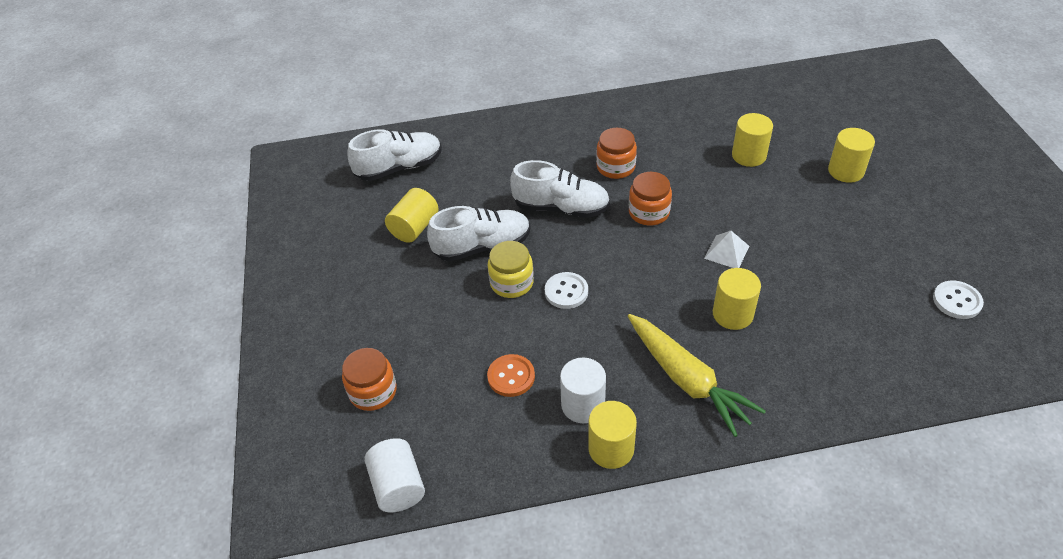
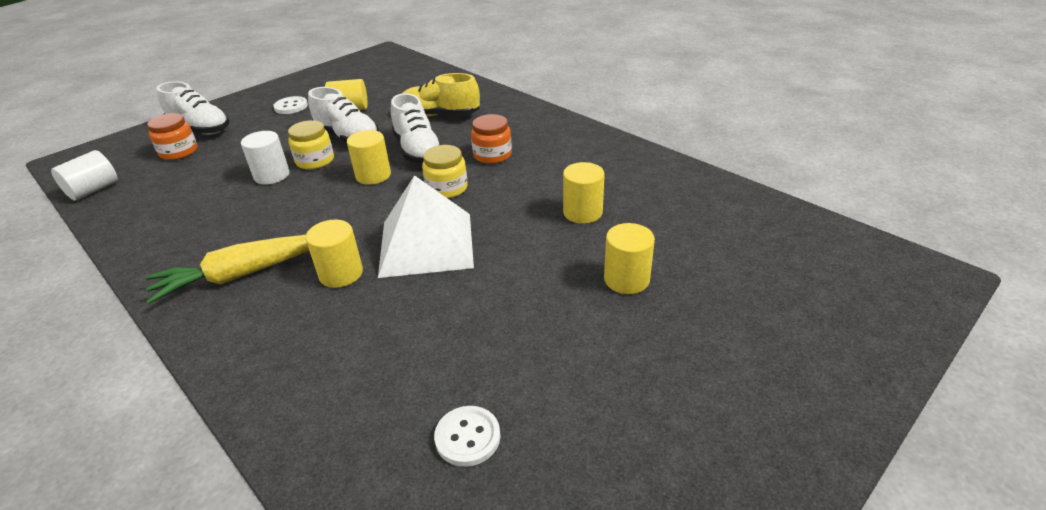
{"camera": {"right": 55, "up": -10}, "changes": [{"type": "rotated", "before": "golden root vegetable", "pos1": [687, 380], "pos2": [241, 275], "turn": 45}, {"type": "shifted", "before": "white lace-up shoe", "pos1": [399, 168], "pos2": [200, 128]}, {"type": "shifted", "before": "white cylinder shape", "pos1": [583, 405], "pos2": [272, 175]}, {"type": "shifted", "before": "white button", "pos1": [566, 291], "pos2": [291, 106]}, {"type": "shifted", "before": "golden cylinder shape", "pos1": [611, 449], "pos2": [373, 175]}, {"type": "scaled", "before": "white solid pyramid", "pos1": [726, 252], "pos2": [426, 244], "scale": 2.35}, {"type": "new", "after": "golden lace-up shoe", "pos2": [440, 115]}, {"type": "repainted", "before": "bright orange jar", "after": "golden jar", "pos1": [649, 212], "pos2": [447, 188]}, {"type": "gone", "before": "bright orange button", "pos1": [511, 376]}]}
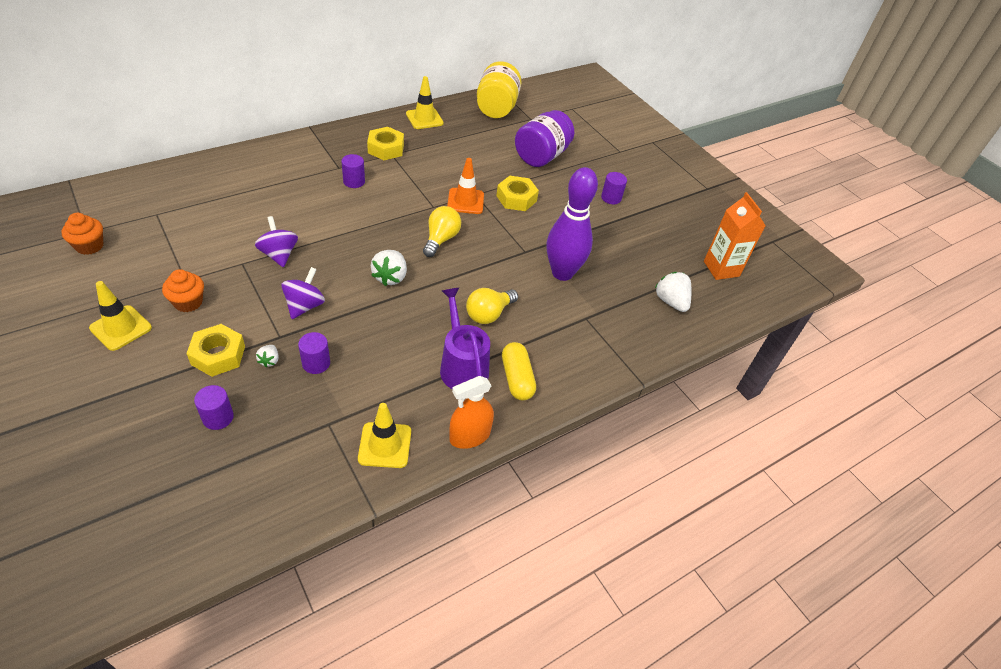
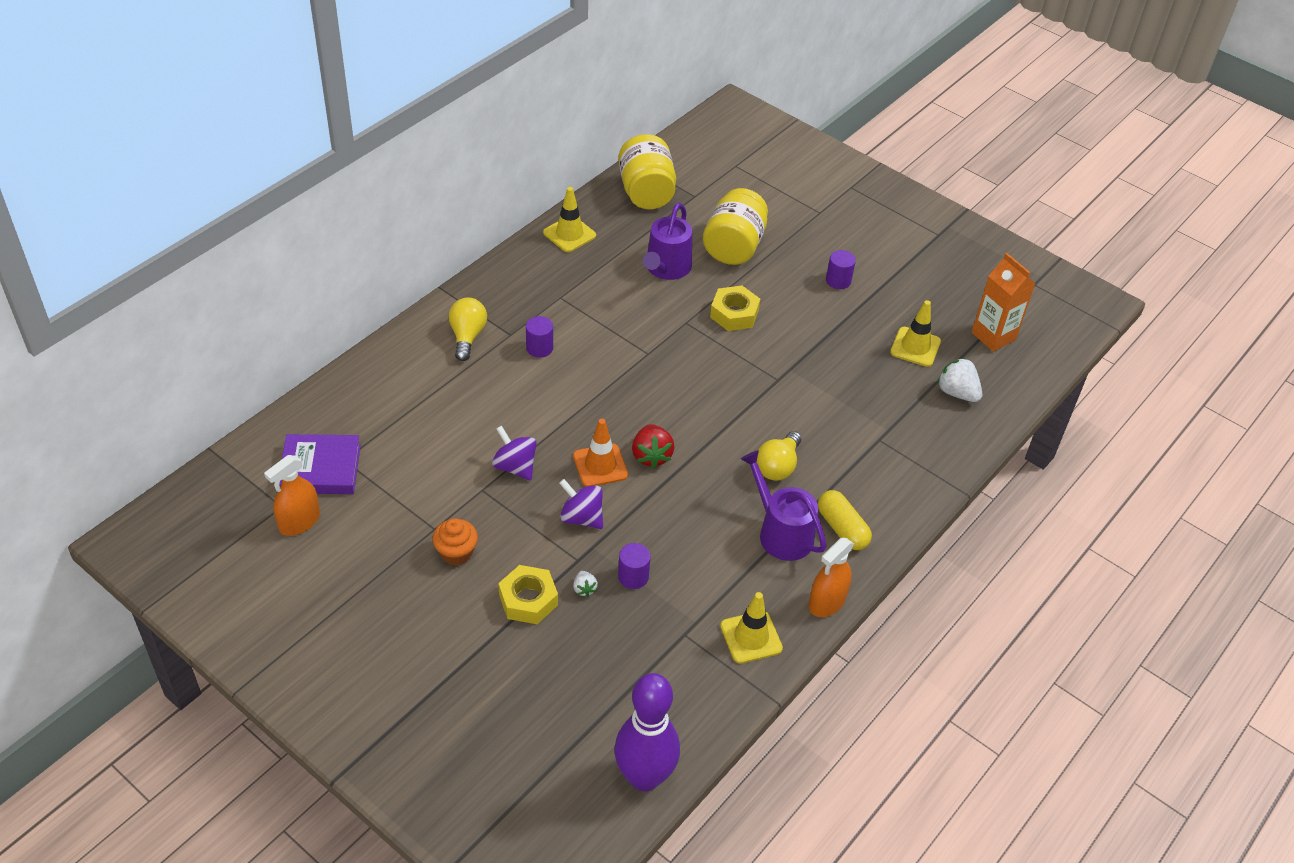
{"camera": {"right": -15, "up": 0}, "changes": [{"type": "swapped", "before": "bright orange cupcake", "after": "bright orange sprayer", "pos1": [89, 246], "pos2": [299, 522]}, {"type": "new", "after": "royal purple hardcover", "pos2": [320, 469]}, {"type": "shifted", "before": "golden light bulb", "pos1": [441, 239], "pos2": [467, 336]}, {"type": "rotated", "before": "royal purple whirligig", "pos1": [305, 306], "pos2": [581, 517], "turn": -60}, {"type": "shifted", "before": "bright orange road cone", "pos1": [465, 201], "pos2": [600, 465]}, {"type": "shifted", "before": "royal purple tenpin", "pos1": [562, 273], "pos2": [644, 777]}, {"type": "repainted", "before": "white strawberry", "after": "scarlet strawberry", "pos1": [390, 277], "pos2": [651, 456]}, {"type": "new", "after": "royal purple watering pot", "pos2": [666, 268]}, {"type": "repainted", "before": "royal purple jar", "after": "golden jar", "pos1": [541, 156], "pos2": [733, 246]}, {"type": "shifted", "before": "golden road cone", "pos1": [121, 328], "pos2": [915, 347]}, {"type": "gone", "before": "royal purple cylinder shape", "pos1": [218, 417]}, {"type": "gone", "before": "golden nut", "pos1": [386, 148]}]}
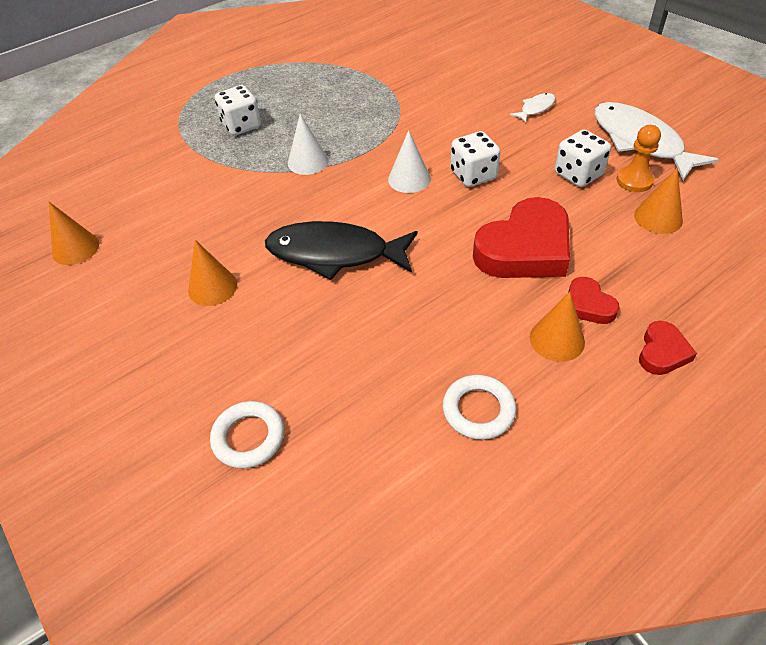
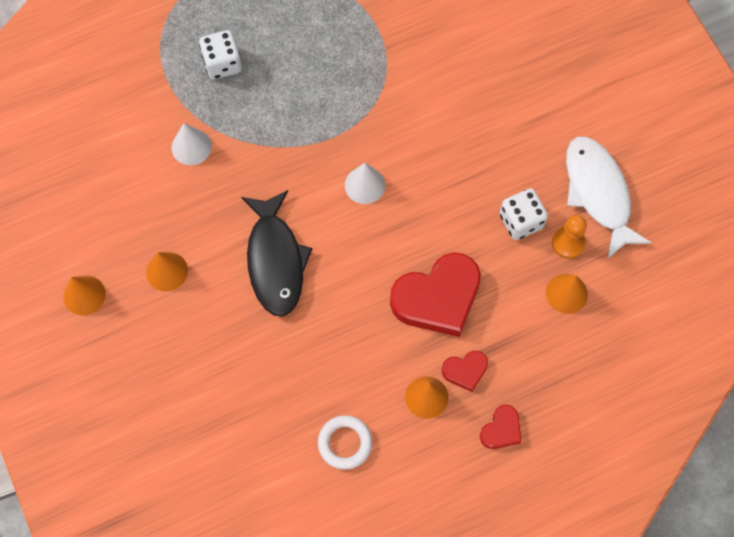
{"camera": {"right": 10, "up": 20}, "changes": [{"type": "shifted", "before": "bright orange cone", "pos1": [75, 248], "pos2": [84, 295]}, {"type": "shifted", "before": "white cone", "pos1": [308, 161], "pos2": [191, 147]}, {"type": "rotated", "before": "ebony toy fish", "pos1": [335, 254], "pos2": [275, 260], "turn": -120}, {"type": "rotated", "before": "scarlet heart", "pos1": [588, 305], "pos2": [465, 371], "turn": -90}, {"type": "gone", "before": "white ring", "pos1": [248, 437]}, {"type": "gone", "before": "white die", "pos1": [473, 175]}, {"type": "gone", "before": "white toy fish", "pos1": [535, 108]}]}
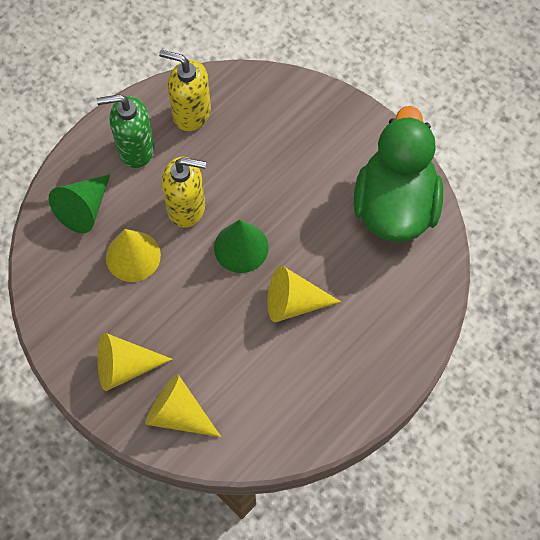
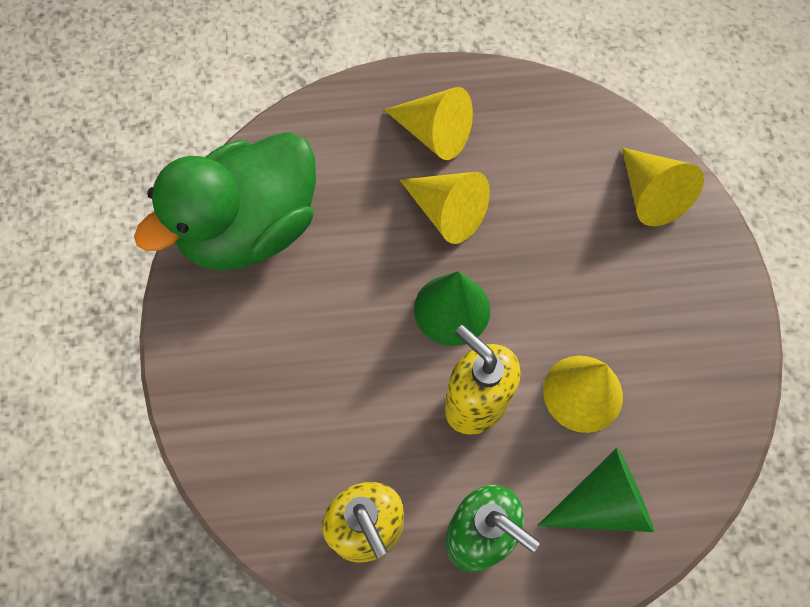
{"camera": {"right": -140, "up": 0}, "changes": [{"type": "shifted", "before": "golden cone", "pos1": [125, 367], "pos2": [433, 134]}]}
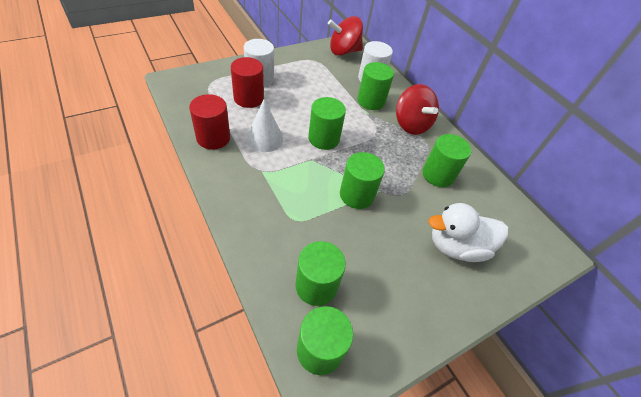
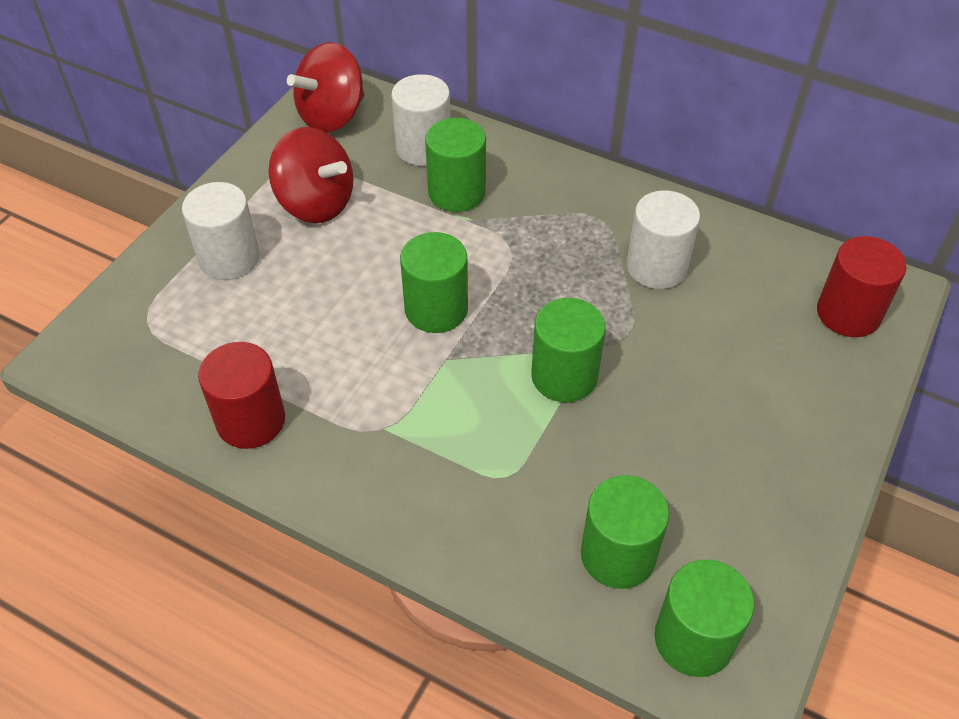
{"camera": {"right": -25, "up": 0}, "changes": [{"type": "shifted", "before": "scarlet whirligig", "pos1": [411, 124], "pos2": [316, 203]}, {"type": "repainted", "before": "emerald cylinder shape", "after": "white cylinder shape", "pos1": [438, 175], "pos2": [656, 267]}, {"type": "shifted", "before": "scarlet cylinder shape", "pos1": [248, 98], "pos2": [848, 313]}, {"type": "gone", "before": "white cone", "pos1": [264, 138]}, {"type": "gone", "before": "white rubber duck", "pos1": [456, 246]}]}
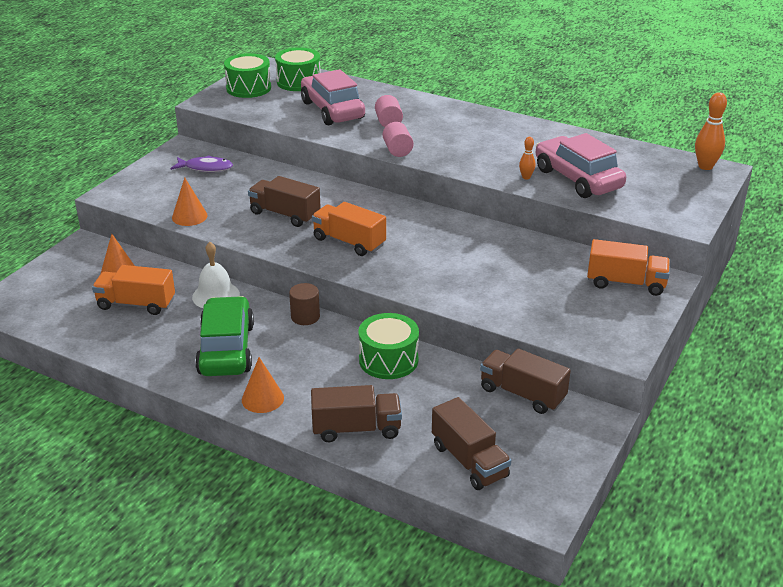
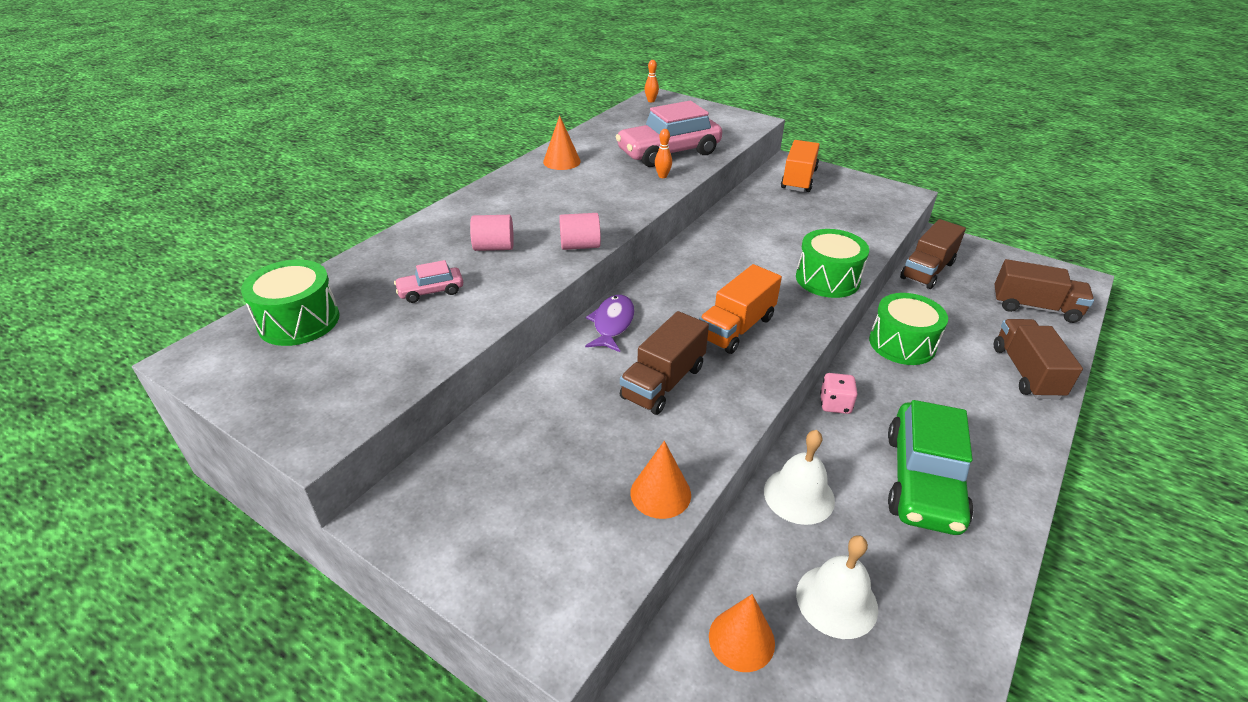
{"camera": {"right": -85, "up": 5}, "changes": [{"type": "scaled", "before": "rosy automobile", "pos1": [332, 110], "pos2": [431, 291], "scale": 0.46}, {"type": "shifted", "before": "bright orange cone", "pos1": [262, 398], "pos2": [561, 161]}, {"type": "shifted", "before": "royal purple toy fish", "pos1": [205, 168], "pos2": [612, 324]}, {"type": "scaled", "before": "bright orange tenpin", "pos1": [705, 166], "pos2": [651, 101], "scale": 0.55}, {"type": "shifted", "before": "emerald snare drum", "pos1": [248, 88], "pos2": [827, 279]}, {"type": "swapped", "before": "bright orange lorry", "after": "white hand bell", "pos1": [136, 304], "pos2": [836, 600]}, {"type": "swapped", "before": "dark brown cylinder shape", "after": "rosy die", "pos1": [305, 317], "pos2": [835, 404]}, {"type": "rotated", "before": "emerald automobile", "pos1": [226, 349], "pos2": [923, 480], "turn": -75}, {"type": "rotated", "before": "dark brown lorry", "pos1": [469, 461], "pos2": [1034, 307], "turn": 45}]}
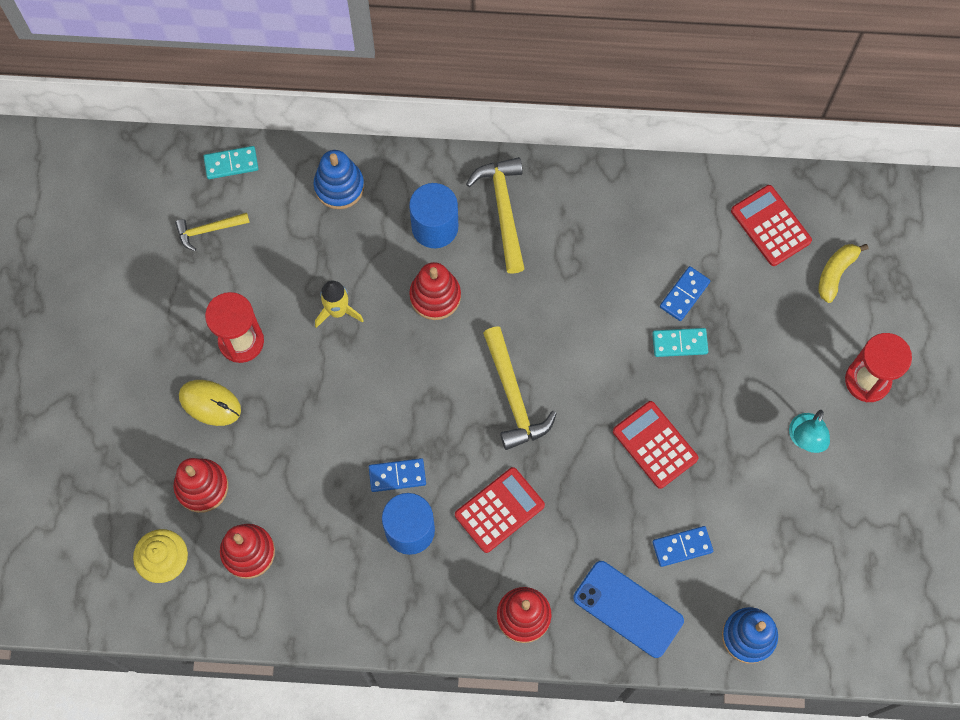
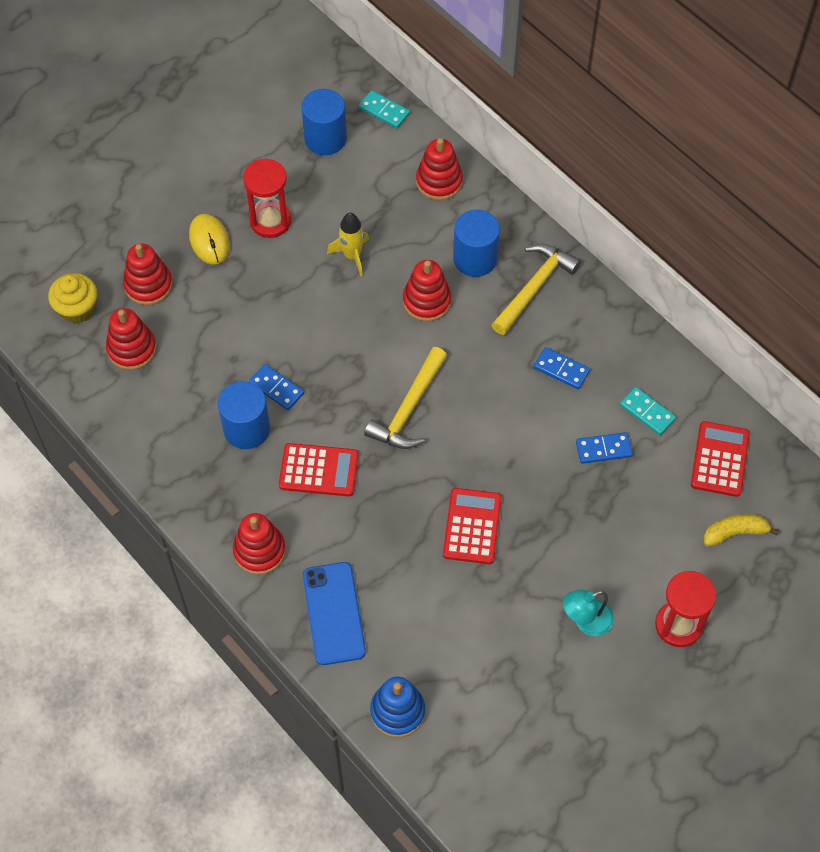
{"camera": {"right": 45, "up": -10}, "changes": [{"type": "swapped", "before": "golden claw hammer", "after": "royal blue cylinder shape", "pos1": [209, 230], "pos2": [325, 138]}, {"type": "repainted", "before": "royal blue stacking rings", "after": "scarlet stacking rings", "pos1": [339, 186], "pos2": [439, 181]}, {"type": "shifted", "before": "royal blue domino tile", "pos1": [682, 546], "pos2": [561, 369]}, {"type": "shifted", "before": "turquoise domino tile", "pos1": [679, 343], "pos2": [647, 412]}]}
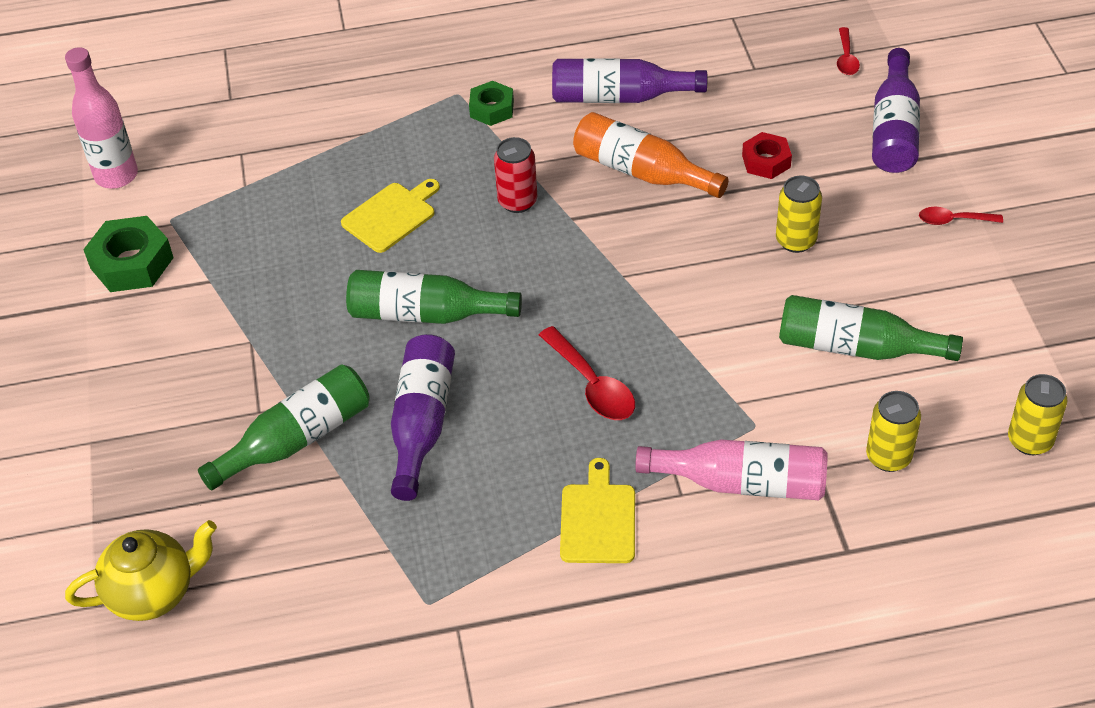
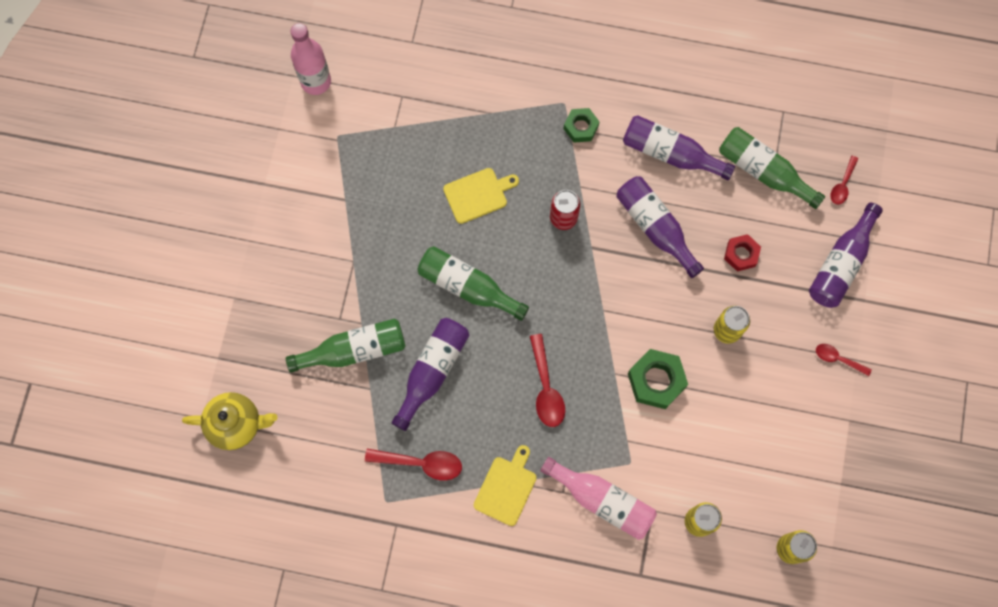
{"camera": {"right": 20, "up": 25}, "changes": [{"type": "new", "after": "scarlet tablespoon", "pos2": [421, 463]}, {"type": "repainted", "before": "bright orange flask", "after": "royal purple flask", "pos1": [641, 171], "pos2": [655, 227]}, {"type": "shifted", "before": "emerald nut", "pos1": [132, 263], "pos2": [656, 380]}, {"type": "shifted", "before": "emerald flask", "pos1": [856, 347], "pos2": [763, 171]}]}
